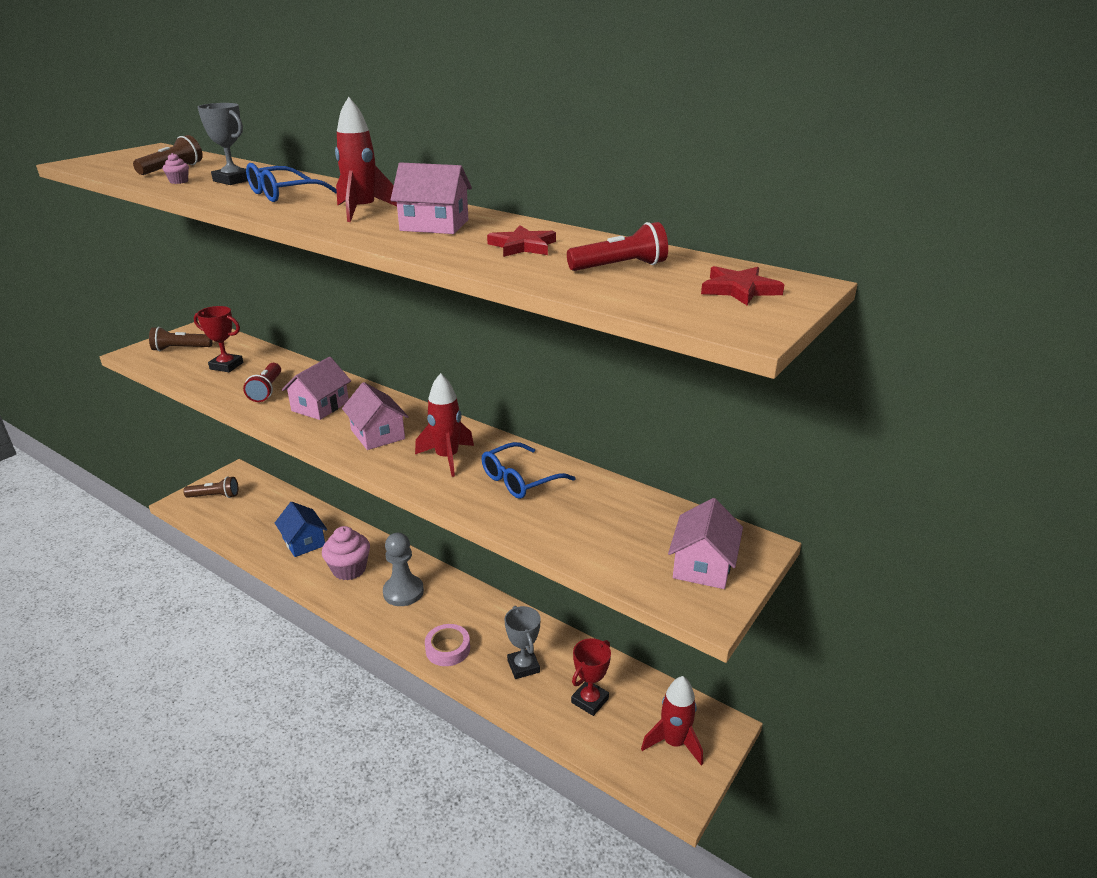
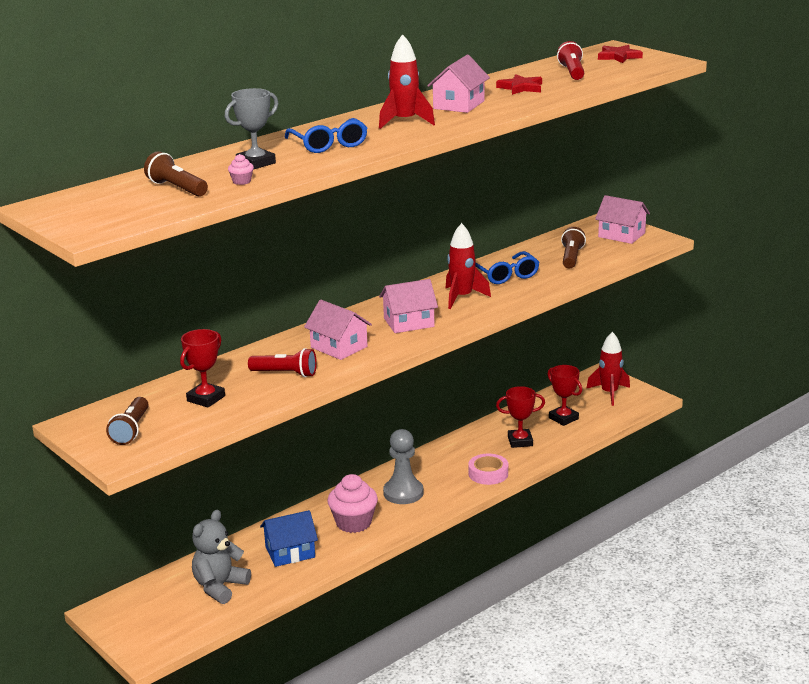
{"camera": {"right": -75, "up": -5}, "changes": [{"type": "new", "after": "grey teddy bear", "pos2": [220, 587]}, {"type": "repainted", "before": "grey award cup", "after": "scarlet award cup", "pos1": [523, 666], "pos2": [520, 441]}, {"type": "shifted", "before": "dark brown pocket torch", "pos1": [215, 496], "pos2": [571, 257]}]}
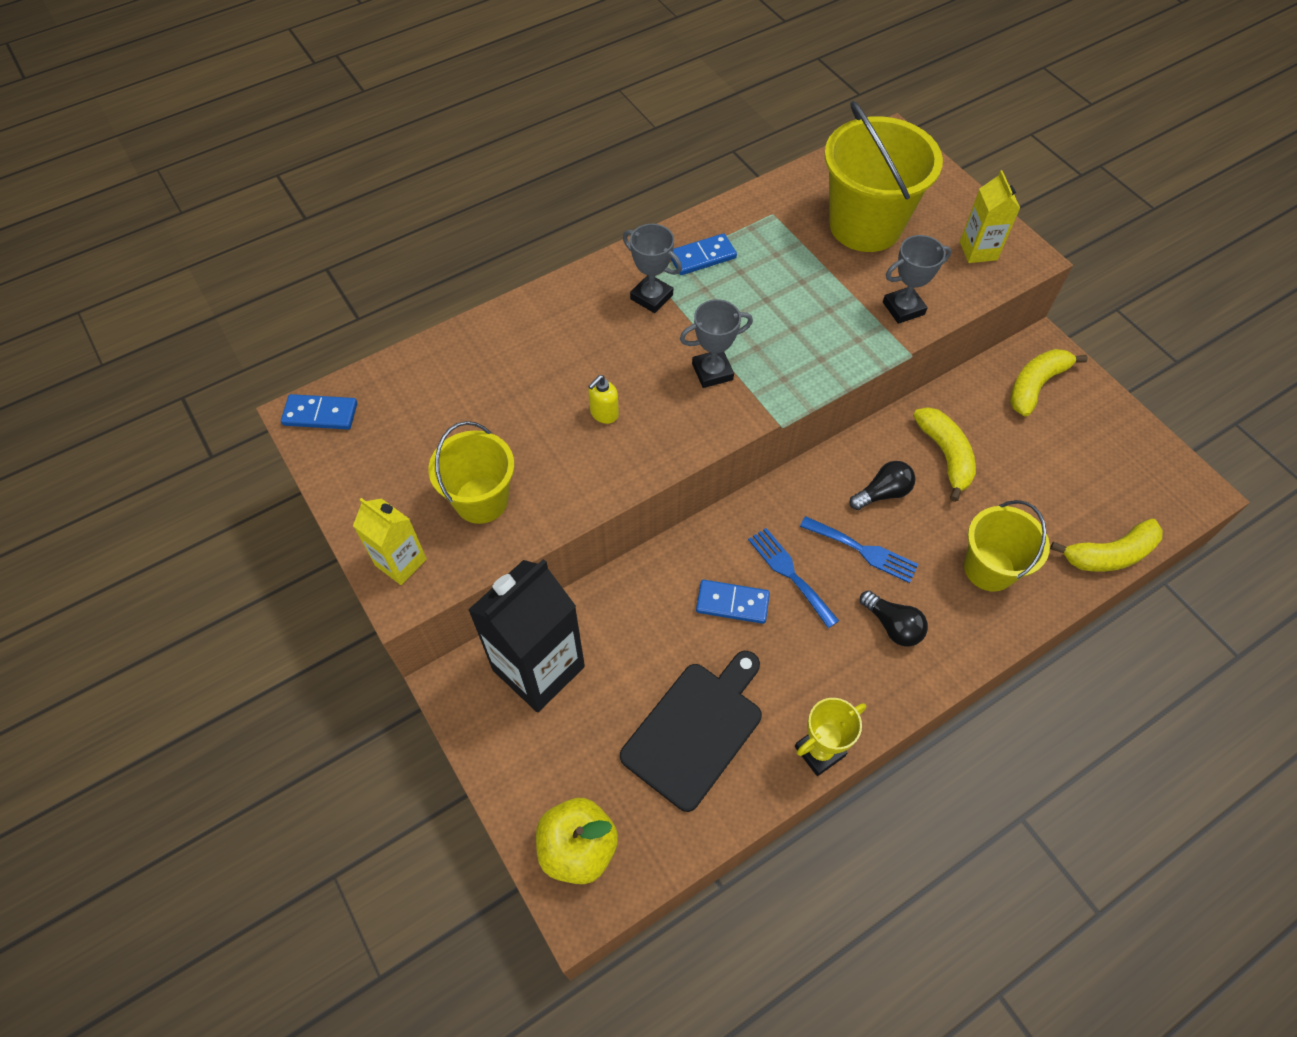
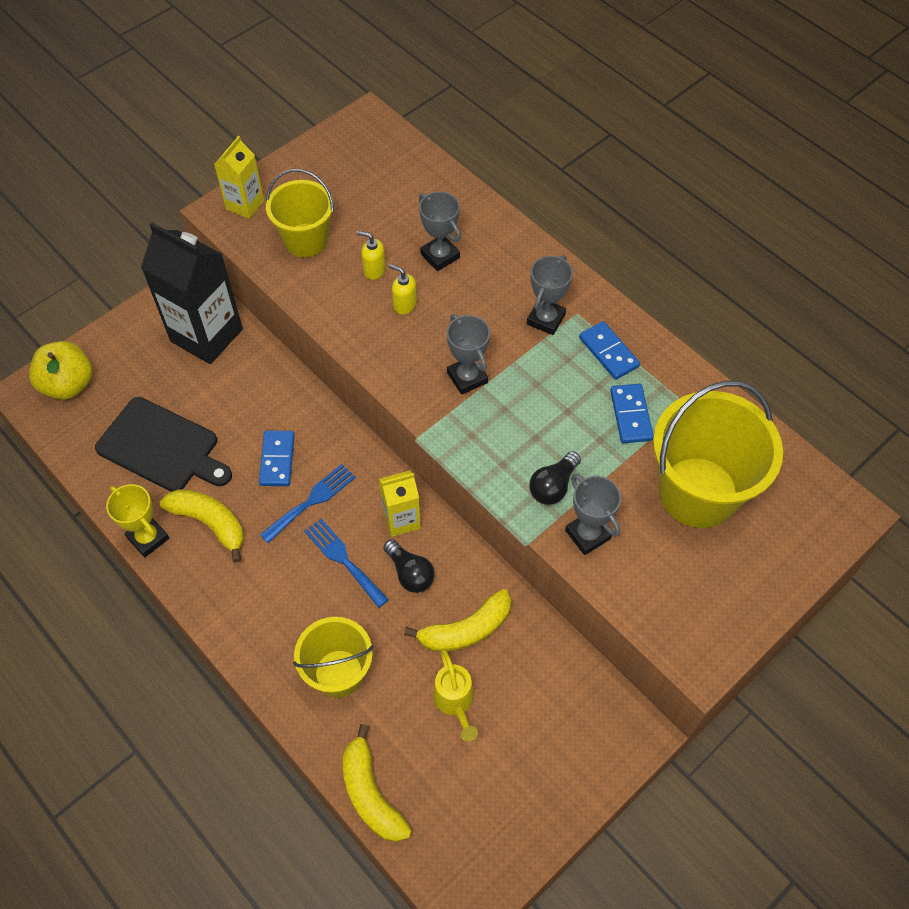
{"camera": {"right": 80, "up": 0}, "changes": [{"type": "shifted", "before": "golden banana fruit", "pos1": [1035, 385], "pos2": [210, 523]}, {"type": "rotated", "before": "royal blue dinner fork", "pos1": [863, 550], "pos2": [343, 560], "turn": 120}, {"type": "new", "after": "golden soap pump", "pos2": [374, 270]}, {"type": "shifted", "before": "golden carton", "pos1": [978, 251], "pos2": [401, 519]}, {"type": "new", "after": "grey award cup", "pos2": [440, 256]}, {"type": "new", "after": "golden watering pot", "pos2": [455, 702]}, {"type": "shifted", "before": "ebony light bulb", "pos1": [892, 625], "pos2": [553, 486]}, {"type": "shifted", "before": "royal blue domino tile", "pos1": [320, 414], "pos2": [630, 415]}]}
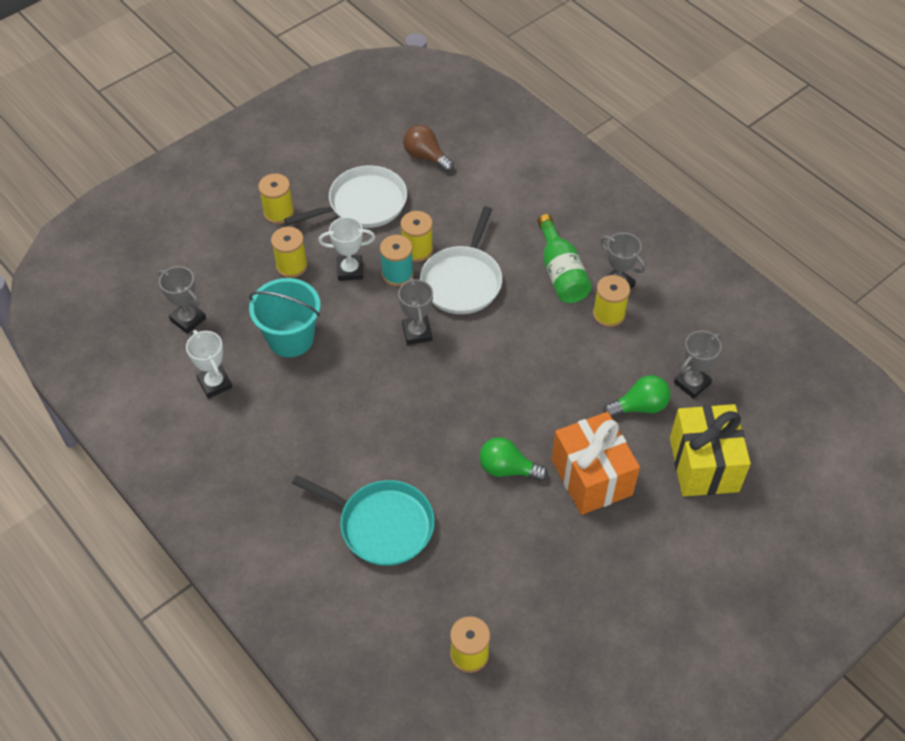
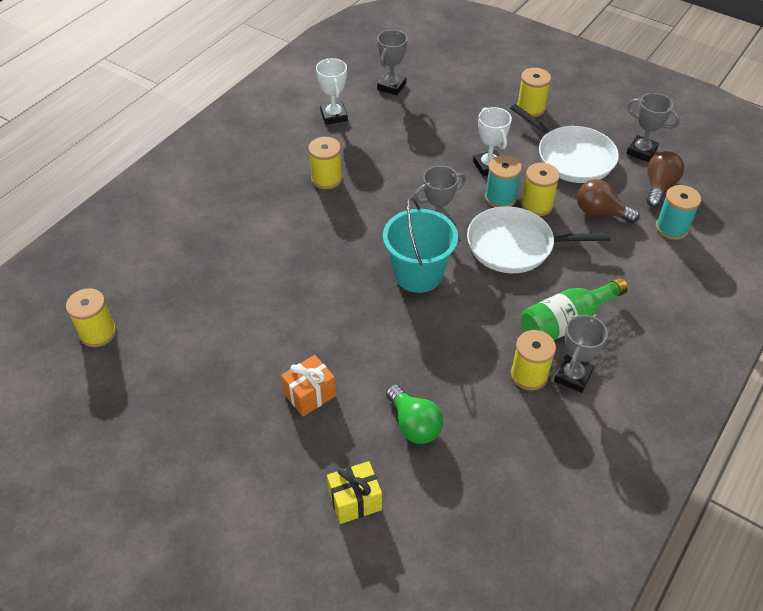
{"camera": {"right": 75, "up": -5}, "changes": [{"type": "scaled", "before": "bright orange gift", "pos1": [591, 477], "pos2": [310, 394], "scale": 0.55}, {"type": "shifted", "before": "golden spool", "pos1": [291, 265], "pos2": [326, 179]}, {"type": "rotated", "before": "white award cup", "pos1": [215, 383], "pos2": [334, 116], "turn": -60}, {"type": "scaled", "before": "golden gift", "pos1": [704, 464], "pos2": [355, 501], "scale": 0.55}, {"type": "shifted", "before": "turquoise sand bucket", "pos1": [290, 338], "pos2": [418, 274]}, {"type": "new", "after": "dark brown light bulb", "pos2": [600, 212]}, {"type": "shifted", "before": "grey award cup", "pos1": [692, 383], "pos2": [641, 151]}, {"type": "new", "after": "turquoise spool", "pos2": [671, 228]}, {"type": "gone", "before": "turquoise pan", "pos1": [382, 525]}, {"type": "gone", "before": "emerald light bulb", "pos1": [507, 469]}]}
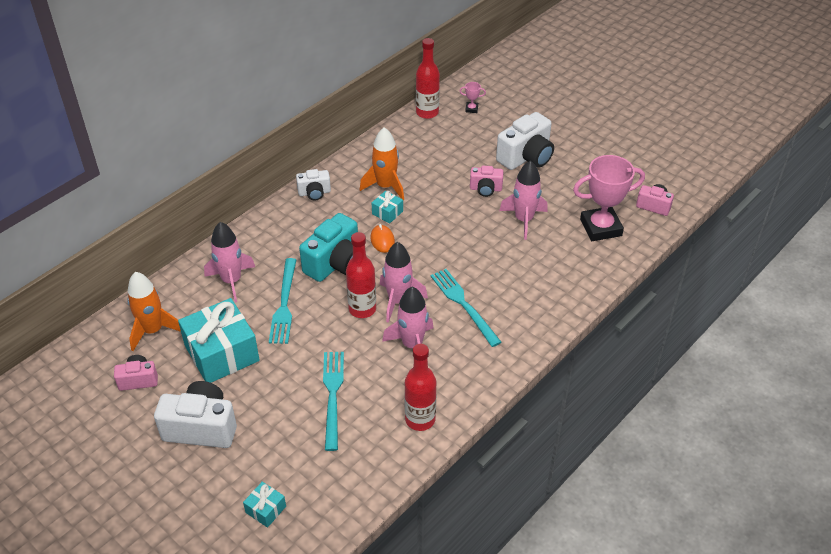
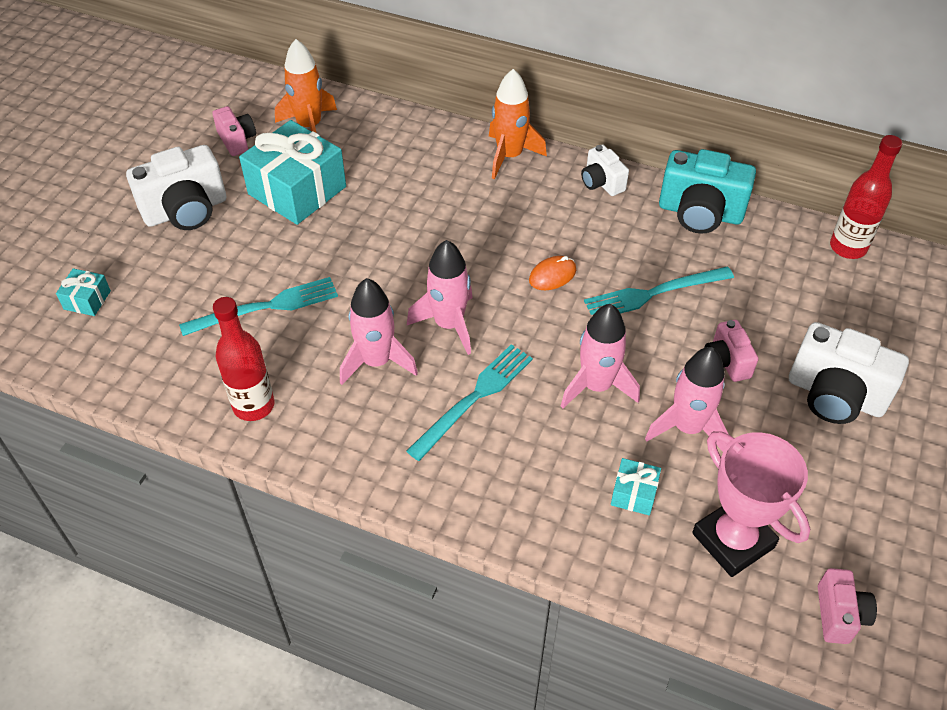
{"camera": {"right": 70, "up": 5}, "changes": [{"type": "rotated", "before": "white camera", "pos1": [201, 428], "pos2": [186, 211], "turn": 75}, {"type": "shifted", "before": "bright orange rocket", "pos1": [385, 186], "pos2": [509, 156]}, {"type": "shifted", "before": "rosy rocket", "pos1": [231, 281], "pos2": [596, 386]}, {"type": "shifted", "before": "turquoise dinner fork", "pos1": [284, 304], "pos2": [654, 293]}, {"type": "shifted", "before": "turquoise gift", "pos1": [387, 212], "pos2": [634, 493]}, {"type": "shifted", "before": "turquoise camera", "pos1": [335, 263], "pos2": [700, 213]}, {"type": "gone", "before": "scarlet flask", "pos1": [362, 309]}, {"type": "gone", "before": "rosy award cup", "pos1": [471, 109]}]}
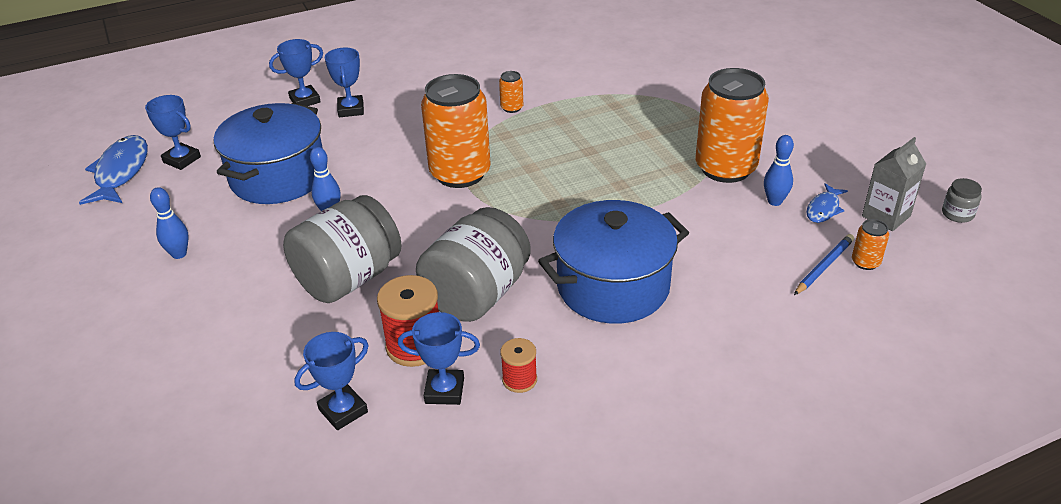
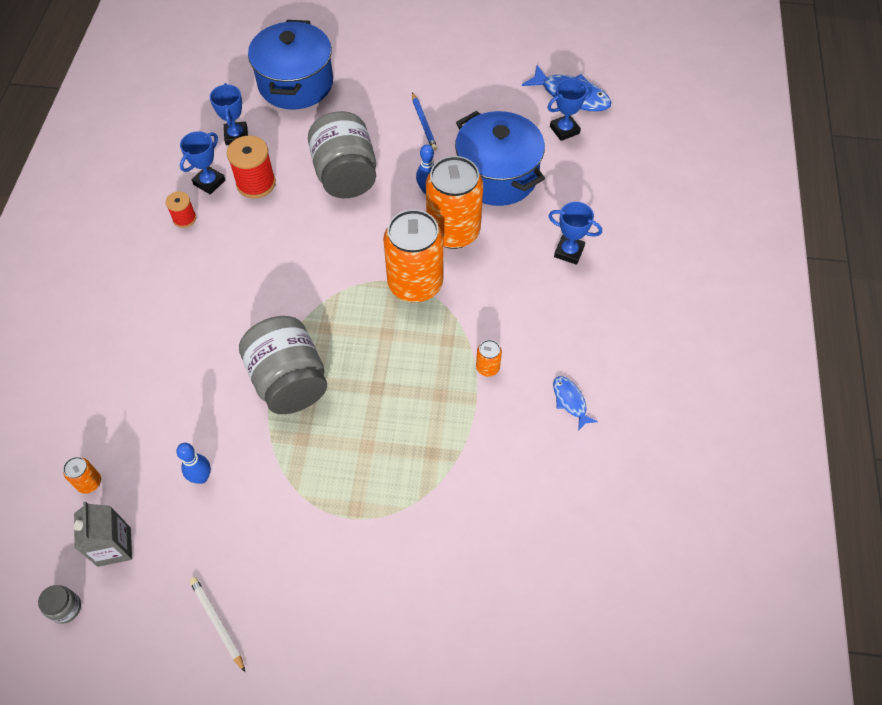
{"camera": {"right": 120, "up": 20}, "changes": [{"type": "new", "after": "white lead pencil", "pos2": [217, 622]}, {"type": "shifted", "before": "grey jar", "pos1": [477, 294], "pos2": [289, 381]}, {"type": "shifted", "before": "royal blue stockpot", "pos1": [613, 286], "pos2": [295, 83]}, {"type": "shifted", "before": "royal blue lead pencil", "pos1": [824, 266], "pos2": [424, 123]}, {"type": "shifted", "before": "bright orange tin", "pos1": [725, 168], "pos2": [453, 231]}, {"type": "shifted", "before": "royal blue toy fish", "pos1": [823, 209], "pos2": [570, 401]}, {"type": "gone", "before": "royal blue tenpin", "pos1": [179, 254]}, {"type": "gone", "before": "royal blue award cup", "pos1": [305, 100]}]}
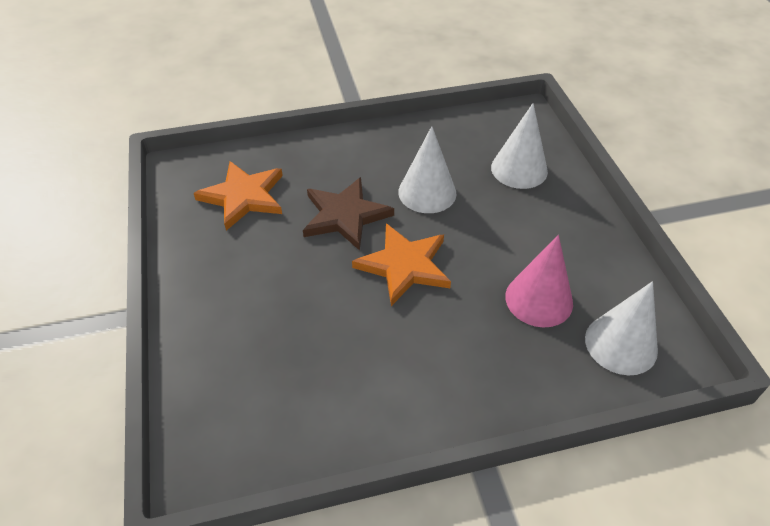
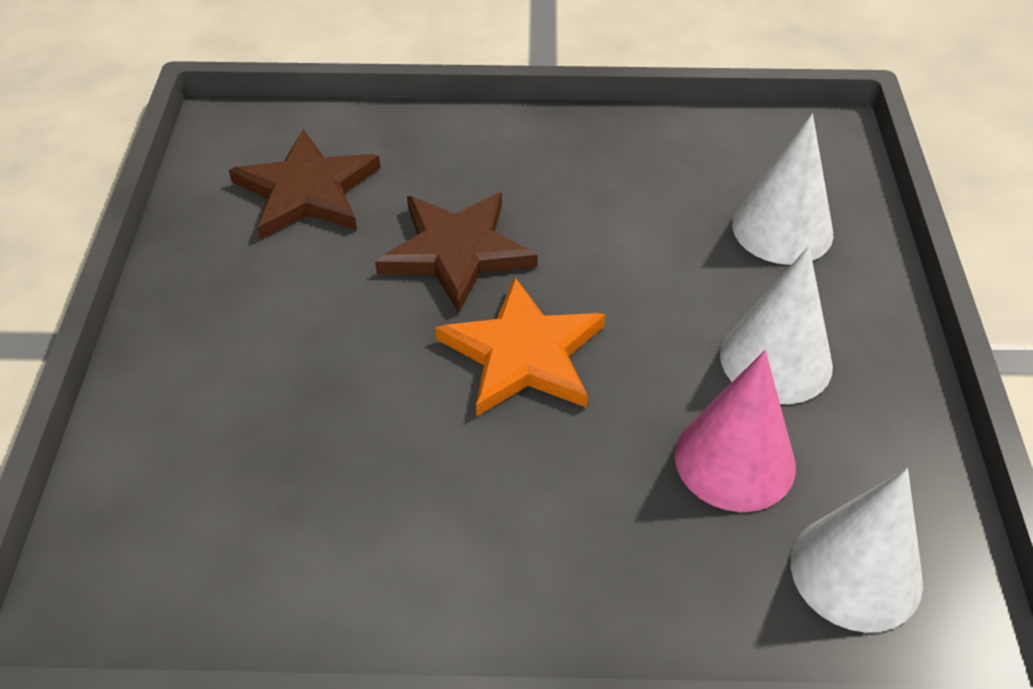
{"camera": {"right": 15, "up": 0}, "changes": [{"type": "repainted", "before": "bright orange star shape", "after": "dark brown star shape", "pos1": [243, 196], "pos2": [307, 191]}, {"type": "shifted", "before": "white cone", "pos1": [427, 192], "pos2": [776, 359]}]}
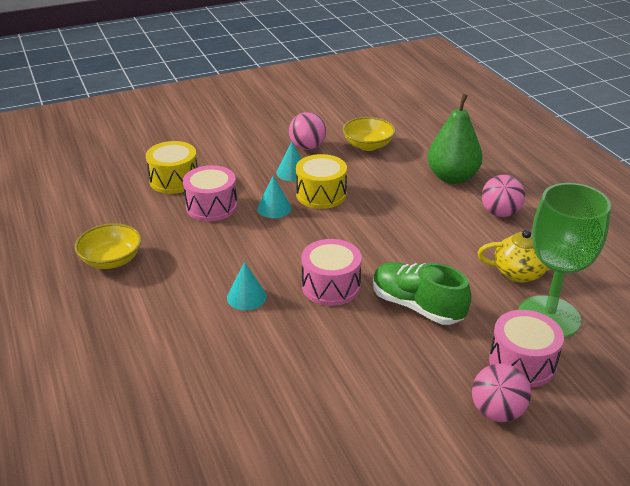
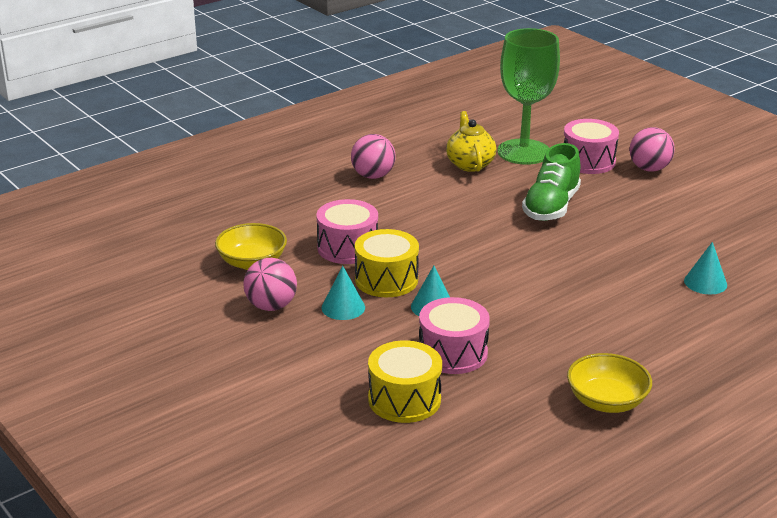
{"camera": {"right": -105, "up": -5}, "changes": [{"type": "shifted", "before": "rosy snare drum", "pos1": [331, 286], "pos2": [347, 248]}, {"type": "shifted", "before": "turquoise cone", "pos1": [246, 297], "pos2": [705, 282]}, {"type": "gone", "before": "emerald pear", "pos1": [452, 177]}]}
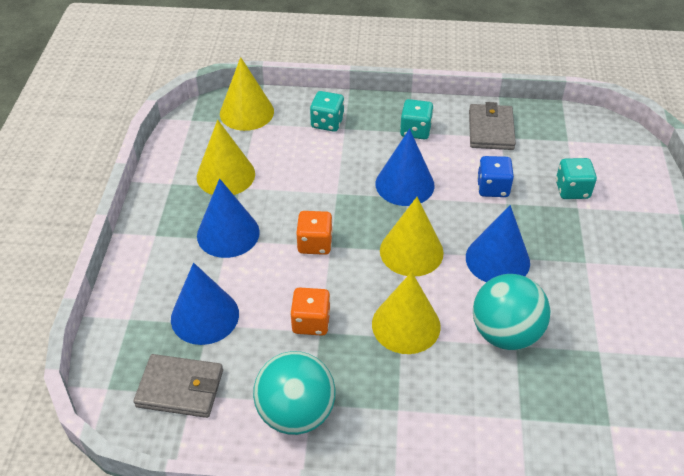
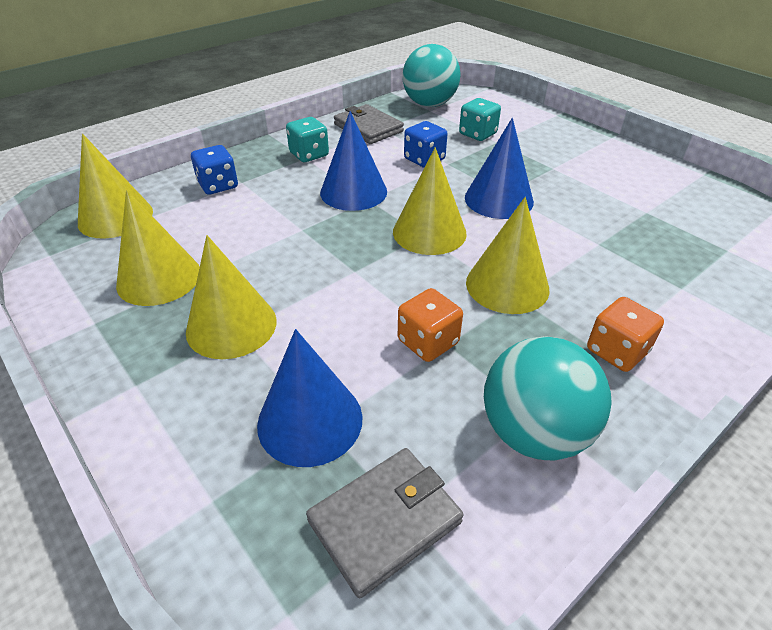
{"camera": {"right": -45, "up": -5}, "changes": [{"type": "repainted", "before": "royal blue cone", "after": "golden cone", "pos1": [228, 233], "pos2": [231, 325]}, {"type": "repainted", "before": "turquoise die", "after": "royal blue die", "pos1": [327, 122], "pos2": [218, 185]}, {"type": "shifted", "before": "turquoise play ball", "pos1": [505, 333], "pos2": [429, 104]}, {"type": "shifted", "before": "bright orange die", "pos1": [315, 244], "pos2": [616, 351]}]}
